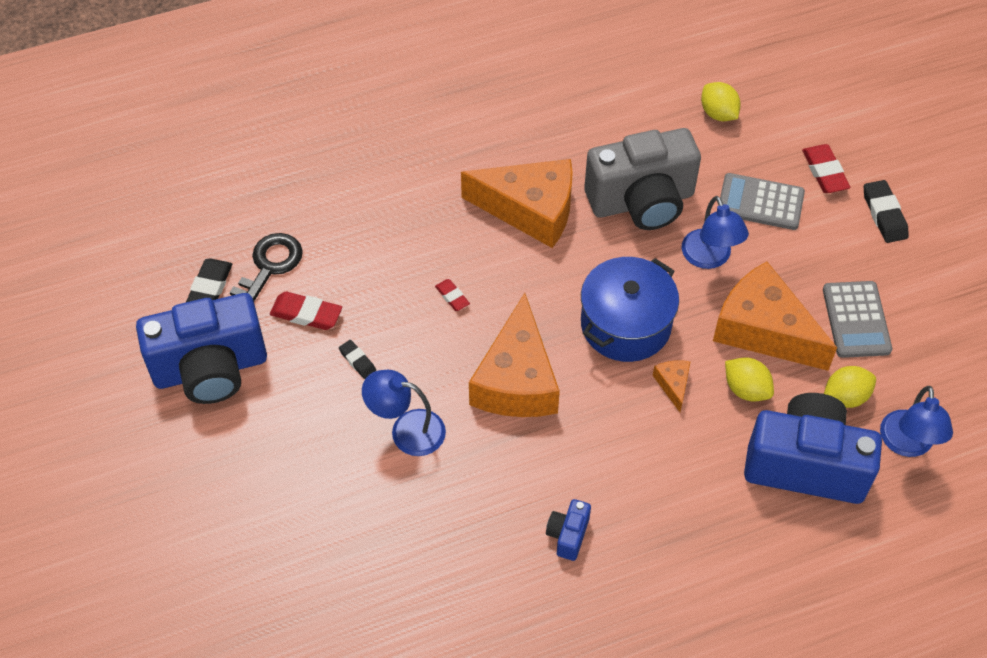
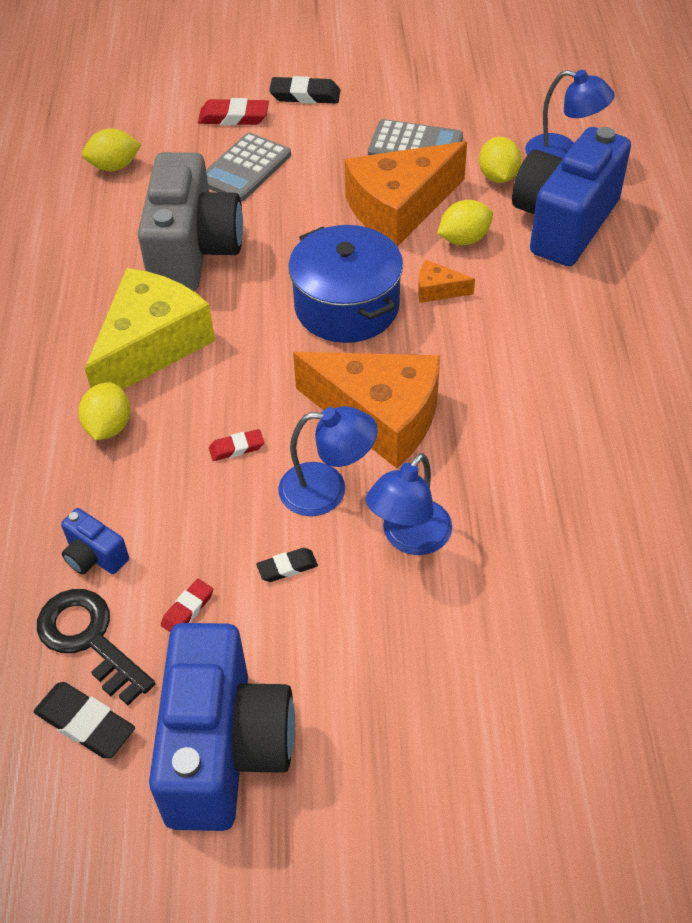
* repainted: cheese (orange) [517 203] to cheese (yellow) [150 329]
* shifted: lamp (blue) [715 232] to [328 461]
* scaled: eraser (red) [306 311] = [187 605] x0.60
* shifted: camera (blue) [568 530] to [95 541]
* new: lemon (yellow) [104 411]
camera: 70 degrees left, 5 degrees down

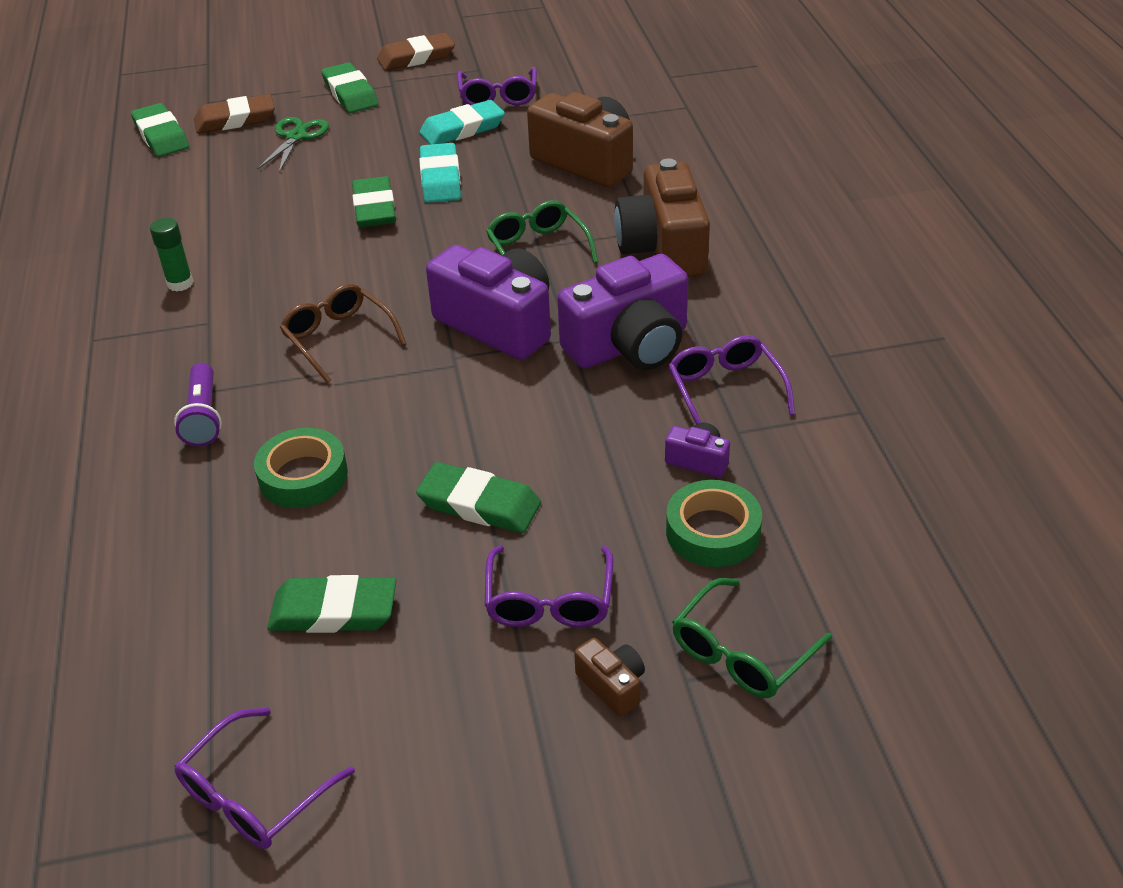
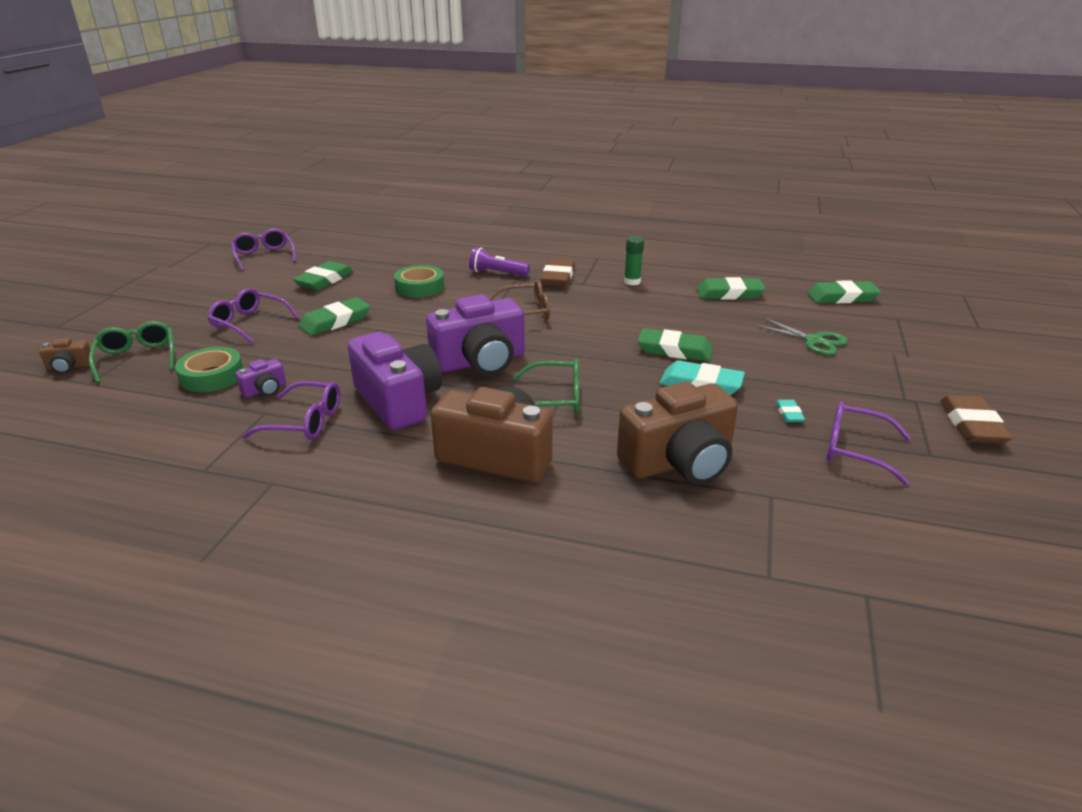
* shifted: eraser (green) [349 87] to [731 288]
* shifted: eraser (brown) [234 114] to [558 273]
* scaled: eraser (turquoise) [462 122] = [790 411] x0.49
* rotated: camera (purple) [622 312] = [394 381] 150 degrees clockwise
* shifted: camera (brown) [609 677] to [64 356]
camera: 115 degrees right, 10 degrees down

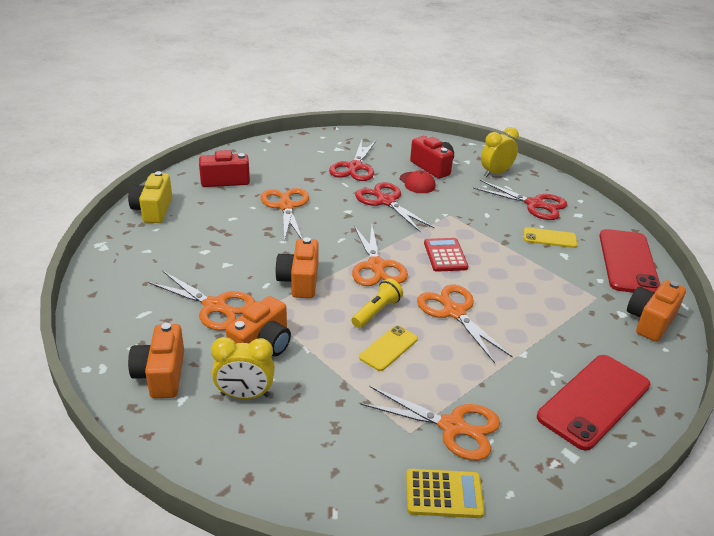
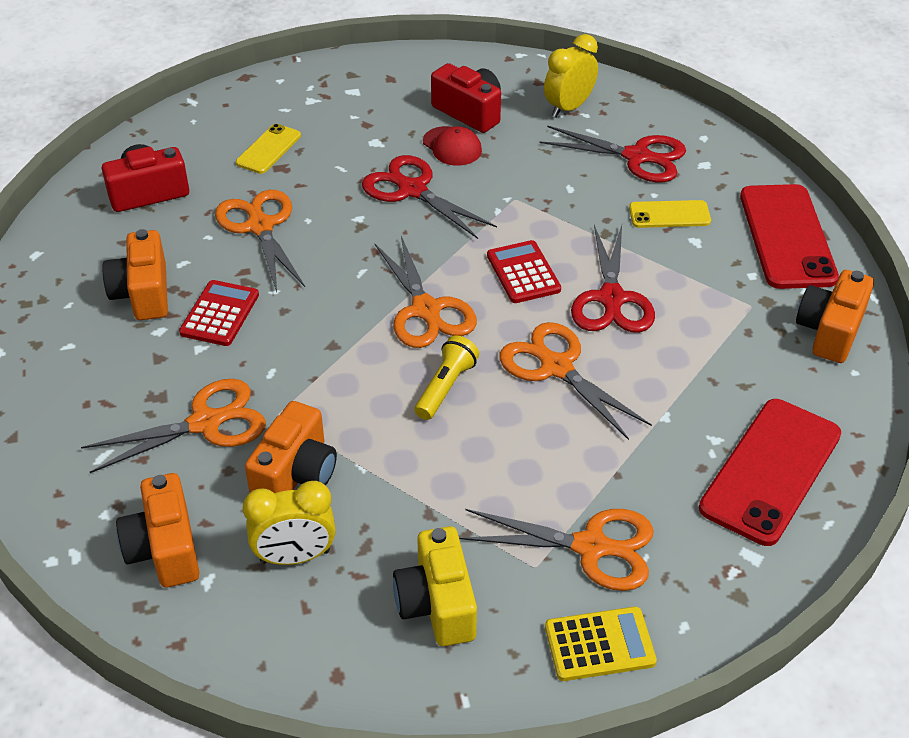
* shifted: scissors (red) [352 160] to [613 279]
* shifted: camera (yellow) [150 197] to [435 586]
* shifted: camera (orange) [297 267] to [135 274]
* rotated: scissors (orange) [201 301] = [173 426] 45 degrees counterclockwise
* shifted: phone (yellow) [388 348] to [268 149]
* new: calculator (red) [219 313]
camera: 10 degrees left, 10 degrees up

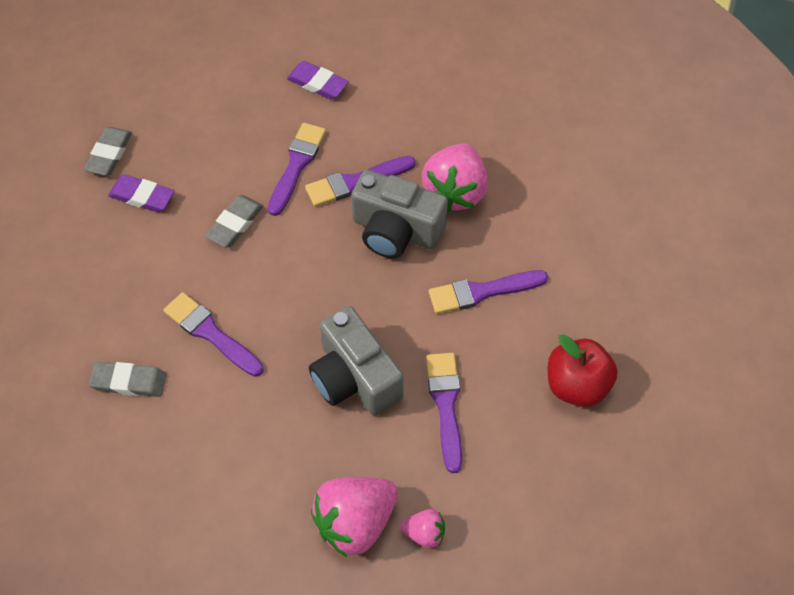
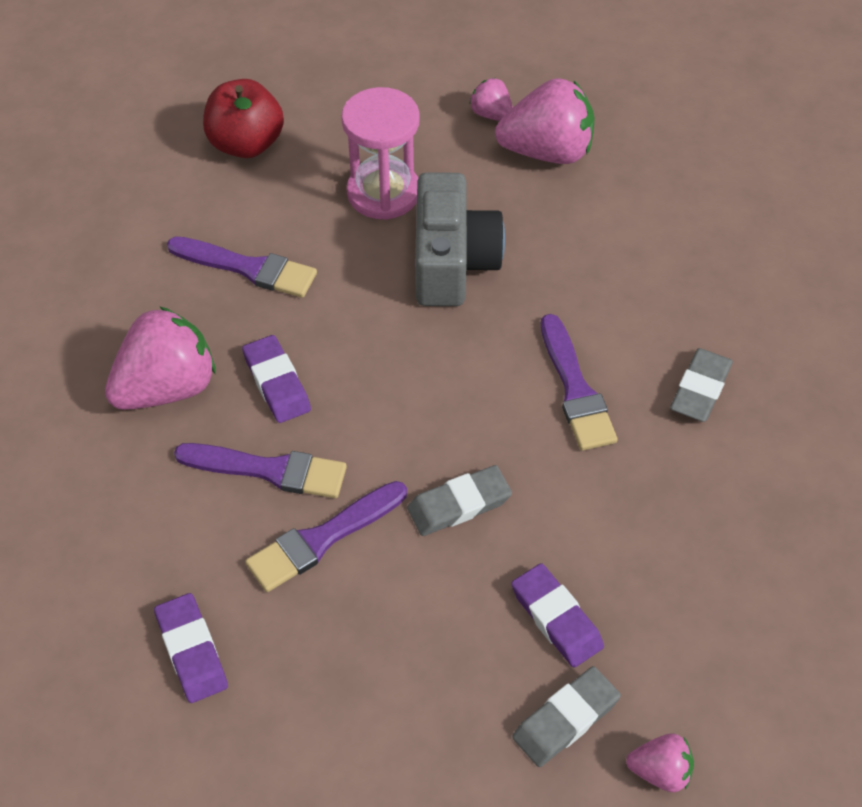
* swapped: camera (grey) [399 214] to eraser (purple) [276 379]
* swapped: brush (purple) [444 413] to hourglass (pink) [380 153]
* rotated: eraser (grey) [127 379] = [701 385] 75 degrees clockwise
* new: strawberry (pink) [660 762]
camera: 145 degrees left, 5 degrees down

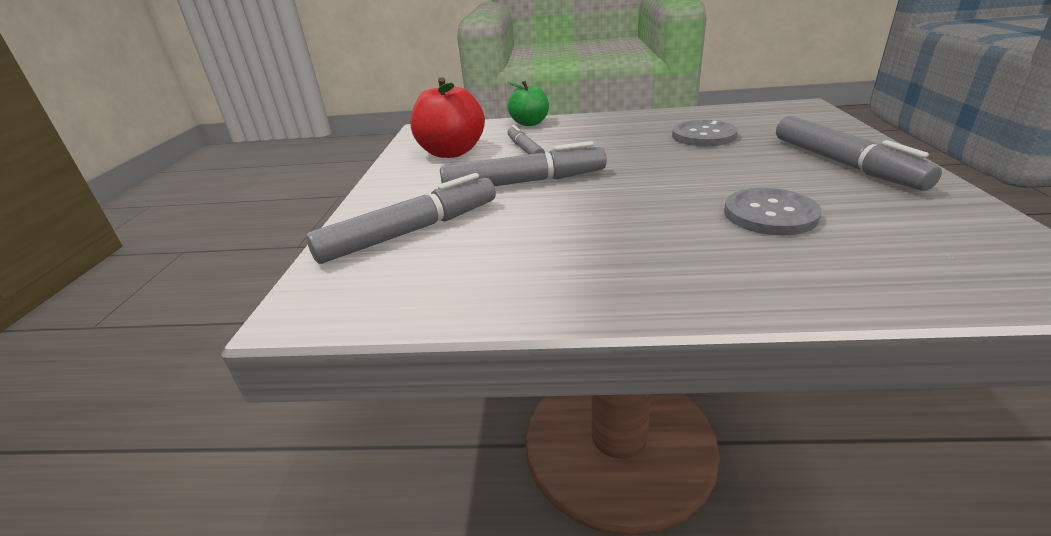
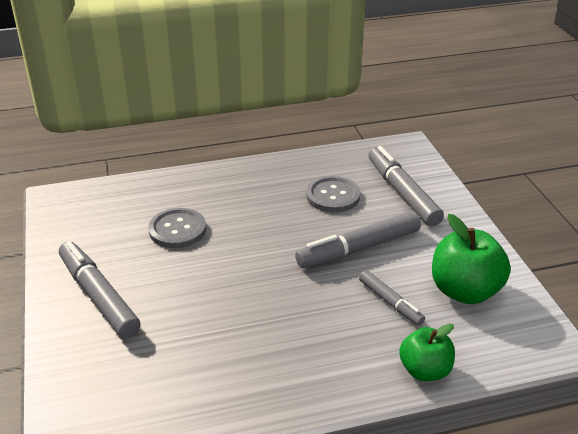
* repainted: apple (red) [447 117] to apple (green) [471 259]
* shifted: button (grey) [705 133] to [333 194]
* rotated: marker (grey) [401 218] = [406 186] 120 degrees clockwise
camera: 160 degrees right, 5 degrees up

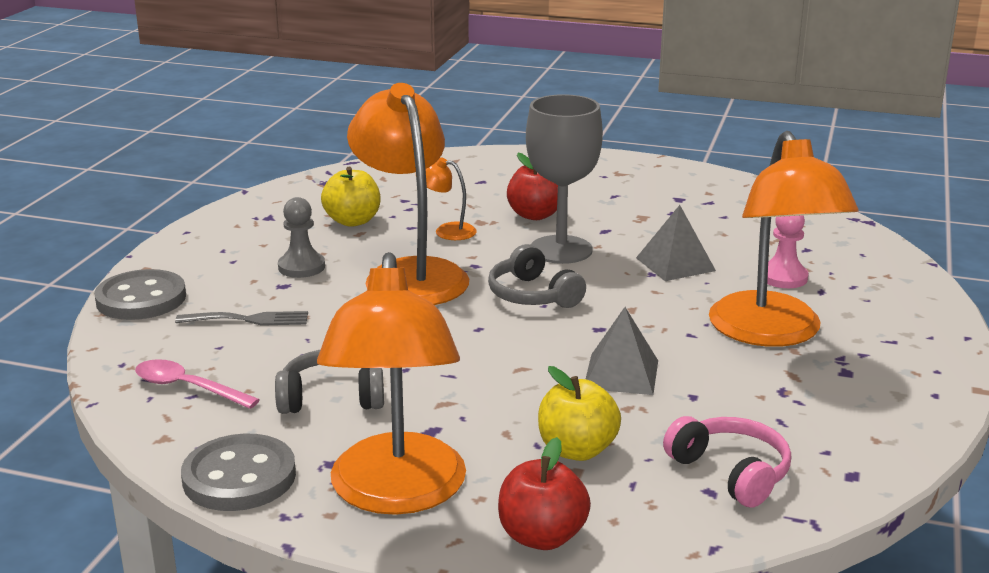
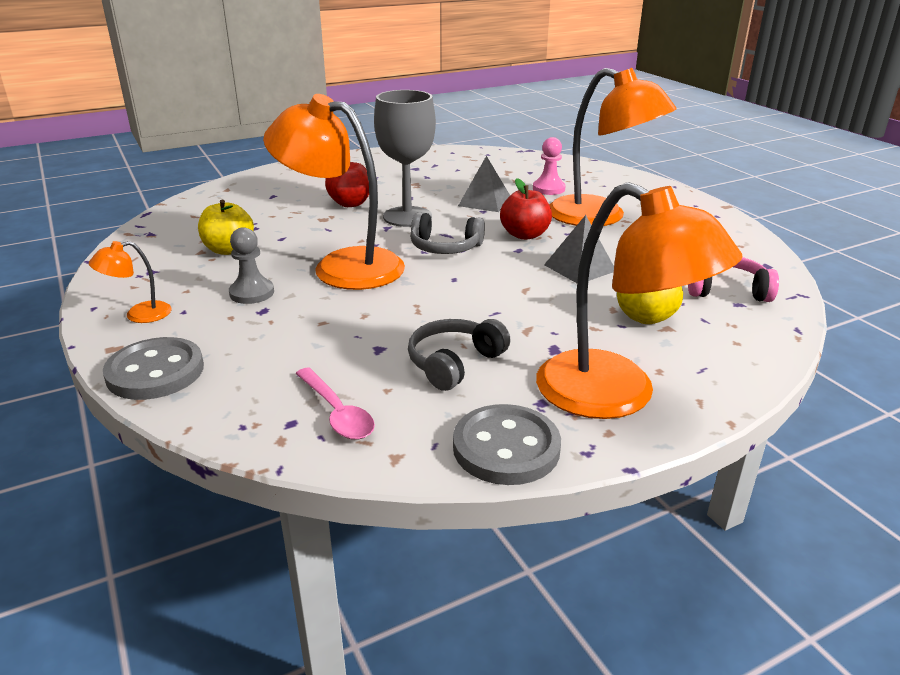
* shifted: lamp (orange) [451 198] to [130 282]
* gone: fork (grey) [241 318]
* rotated: spoon (pink) [197 384] = [335 403] 105 degrees counterclockwise
* shifted: apple (red) [544 493] to [526 209]
camera: 45 degrees left, 5 degrees up

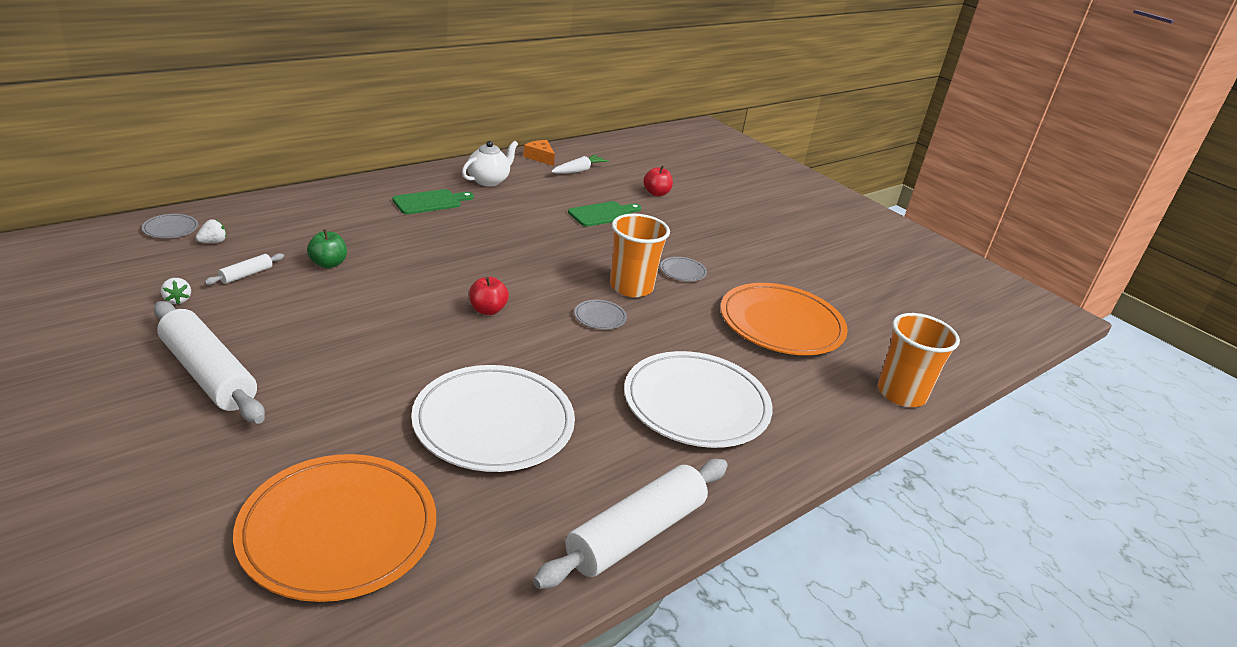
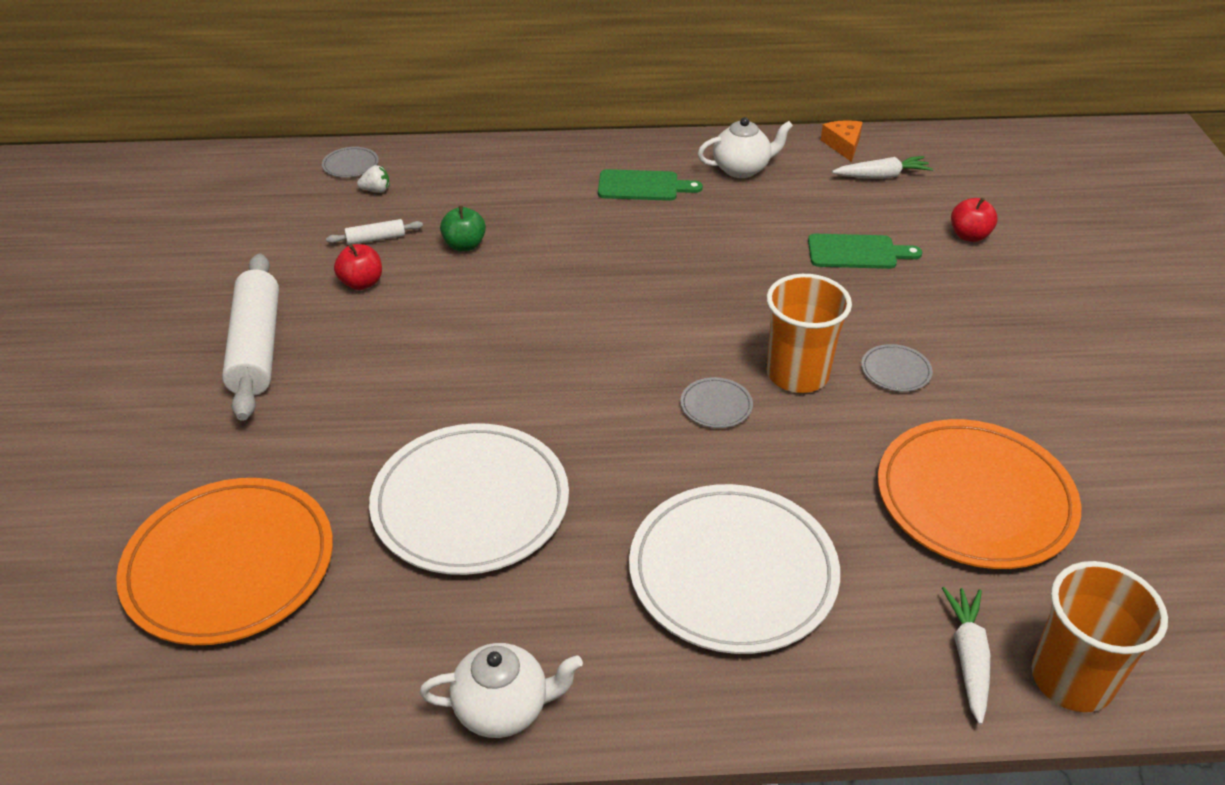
* shifted: apple (red) [489 296] to [358 267]
* gone: strawberry (white) [176 291]
* swapped: rolling pin (white) [630 524] to teapot (white) [501 690]
* new: carrot (white) [966 656]
camera: 40 degrees right, 10 degrees up

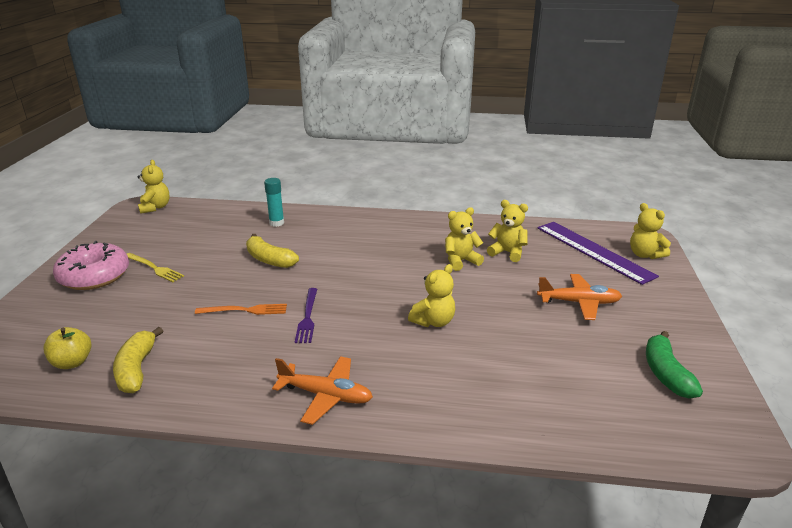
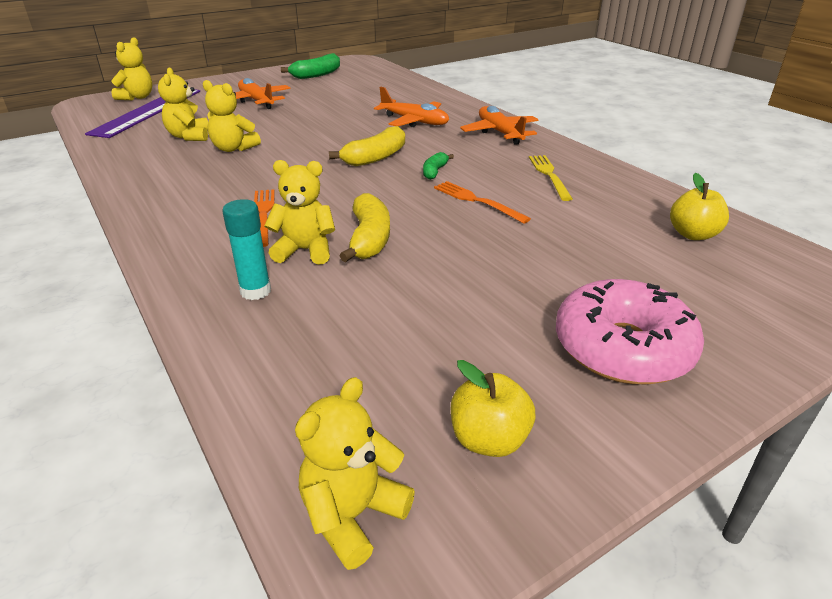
* shifted: fork (yellow) [155 267] to [551 178]
* shifted: teddy bear (yellow) [431 295] to [299 212]
* swapped: fork (purple) [306 315] to banana (green) [438 166]
* shifted: banana (yellow) [138 360] to [367 146]
* new: plane (orange) [411 107]
* new: fork (orange) [264 218]
* new: apple (yellow) [493 408]
camera: 130 degrees left, 5 degrees up

